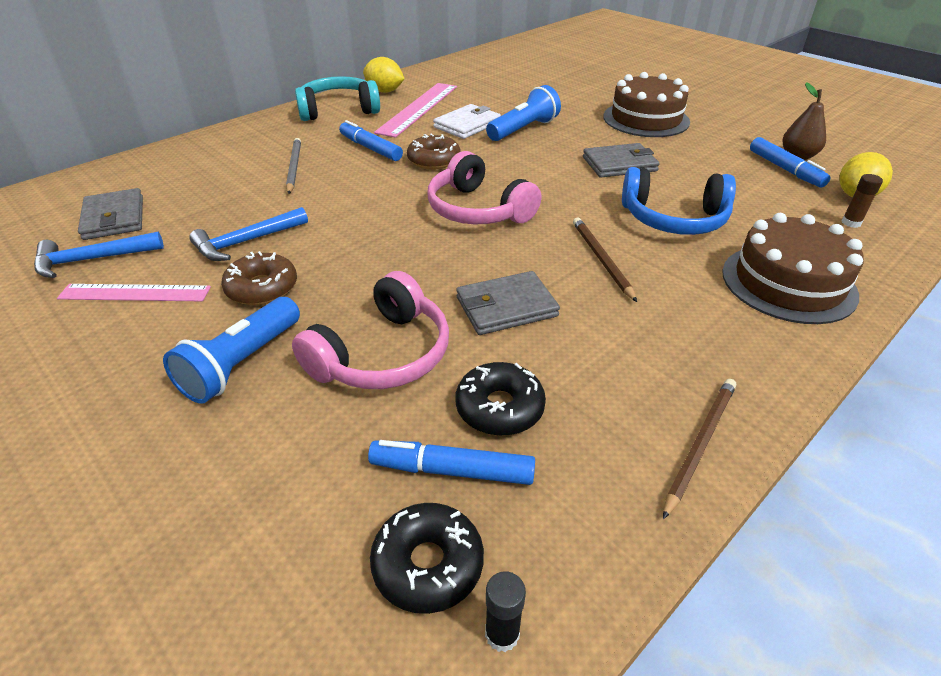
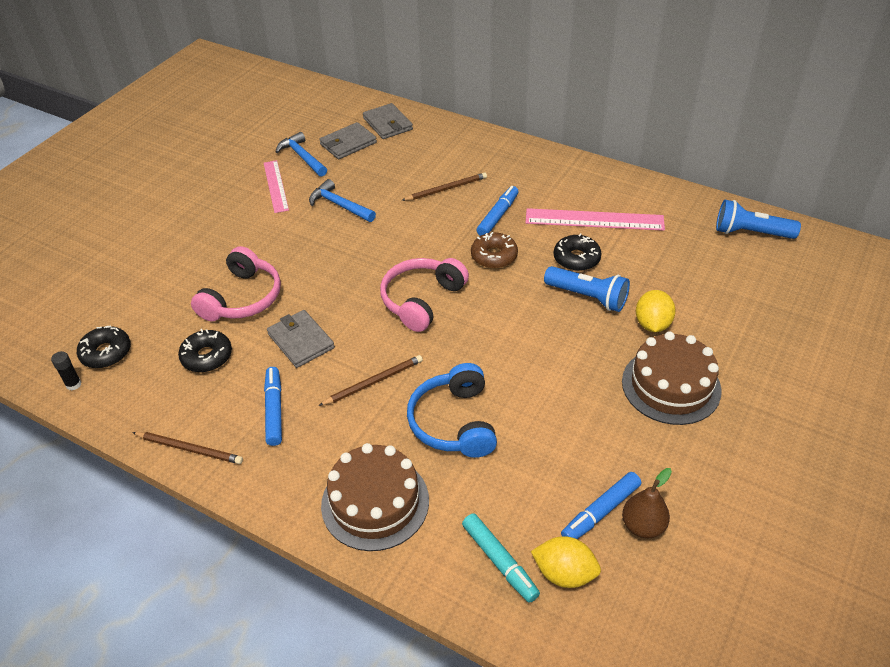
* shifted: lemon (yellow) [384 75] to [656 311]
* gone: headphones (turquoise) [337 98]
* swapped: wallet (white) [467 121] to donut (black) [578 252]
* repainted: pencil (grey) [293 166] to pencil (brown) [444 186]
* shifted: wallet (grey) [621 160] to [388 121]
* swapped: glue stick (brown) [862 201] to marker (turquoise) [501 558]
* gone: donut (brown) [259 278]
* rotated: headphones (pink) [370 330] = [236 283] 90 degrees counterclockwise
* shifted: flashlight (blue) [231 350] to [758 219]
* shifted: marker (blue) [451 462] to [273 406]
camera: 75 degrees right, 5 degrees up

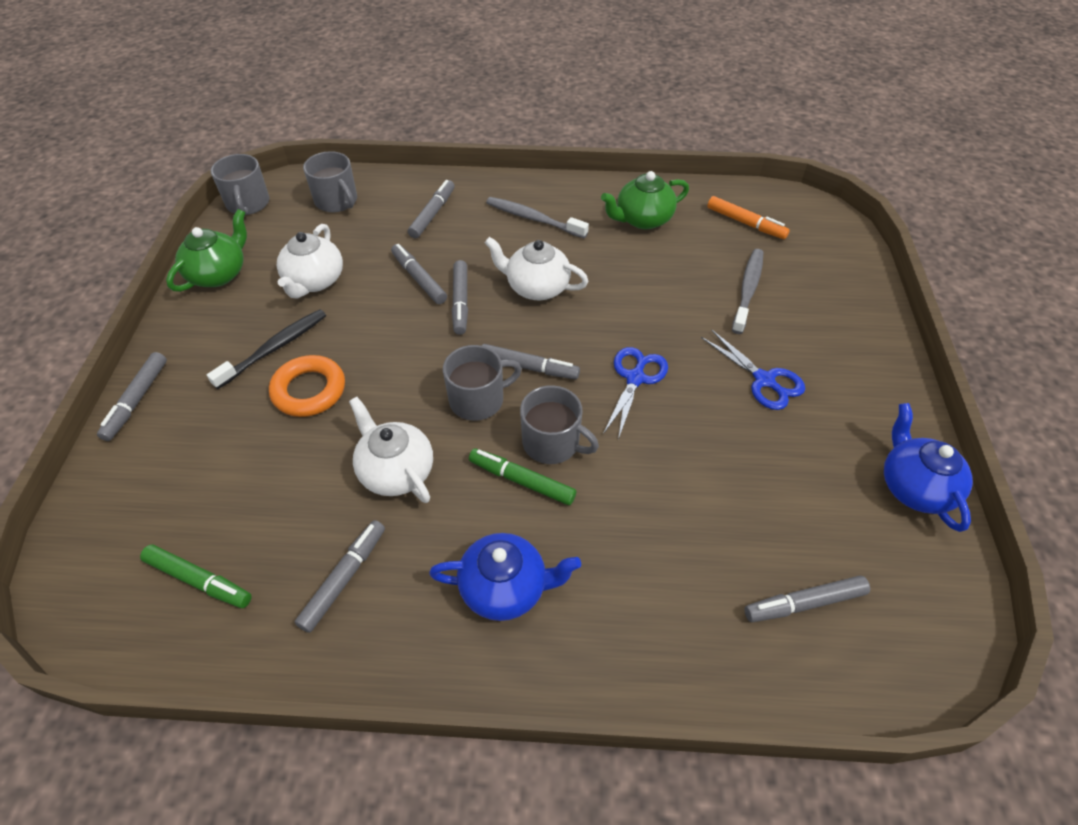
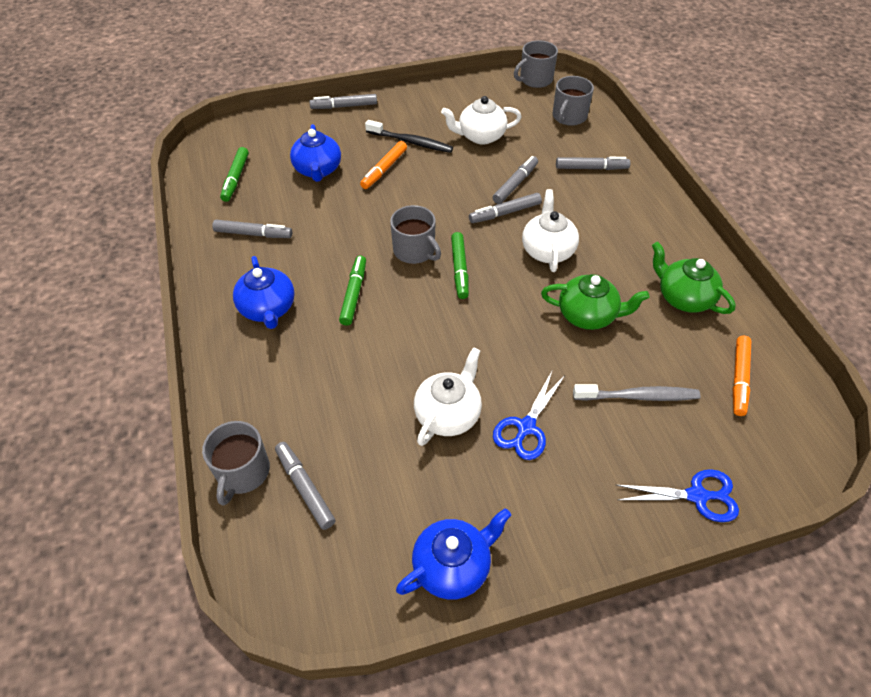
* gone: toothbrush (grey) [537 217]
* shifted: teapot (green) [206 250] to [595 302]
* repainted: marker (grey) [531 362] to marker (green) [460 265]
* shifted: scissors (blue) [635 393] to [677 495]
* swapped: ring (orange) [307 386] to marker (orange) [383 165]
* shifted: mug (grey) [559 424] to [236 463]
* shifted: teapot (white) [391 450] to [448 396]
* new: teapot (blue) [315 153]
camera: 70 degrees right, 0 degrees up

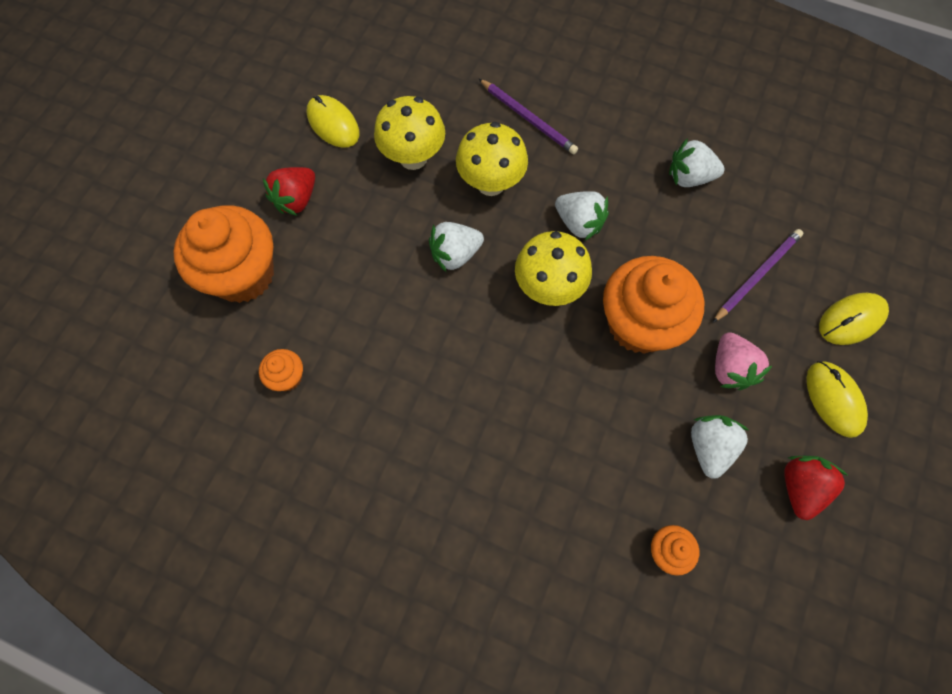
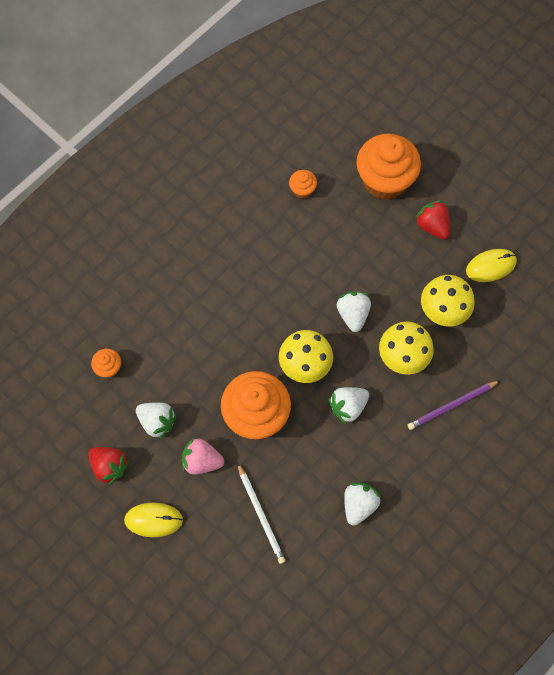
* repainted: pencil (purple) [758 276] to pencil (white) [261 513]
* gone: mouse (yellow) [854 319]
camera: 110 degrees right, 0 degrees up

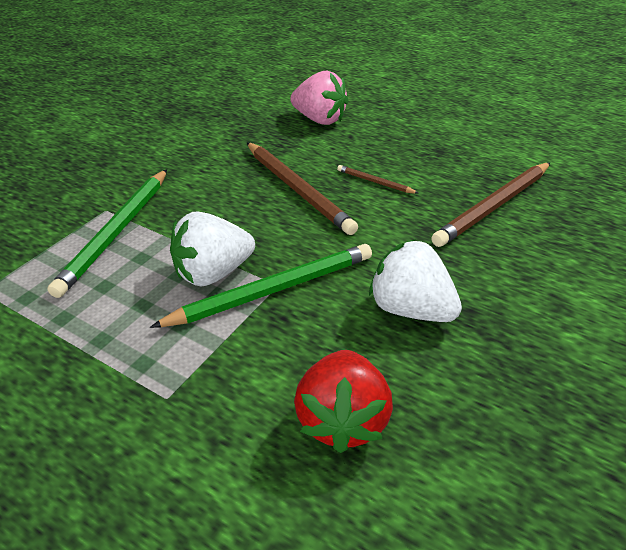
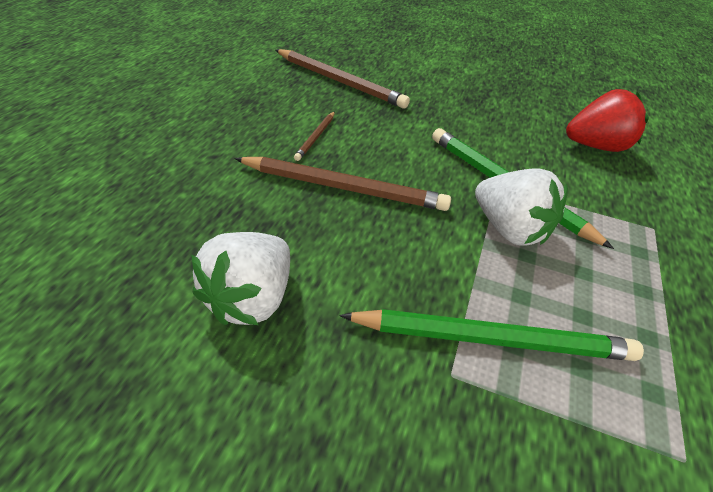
* gone: strawberry (pink) [319 98]
* rotated: pencil (brown) [302 188] = [342 184] 60 degrees clockwise
* shifted: strawberry (white) [415 280] to [240 278]
camera: 105 degrees left, 5 degrees up

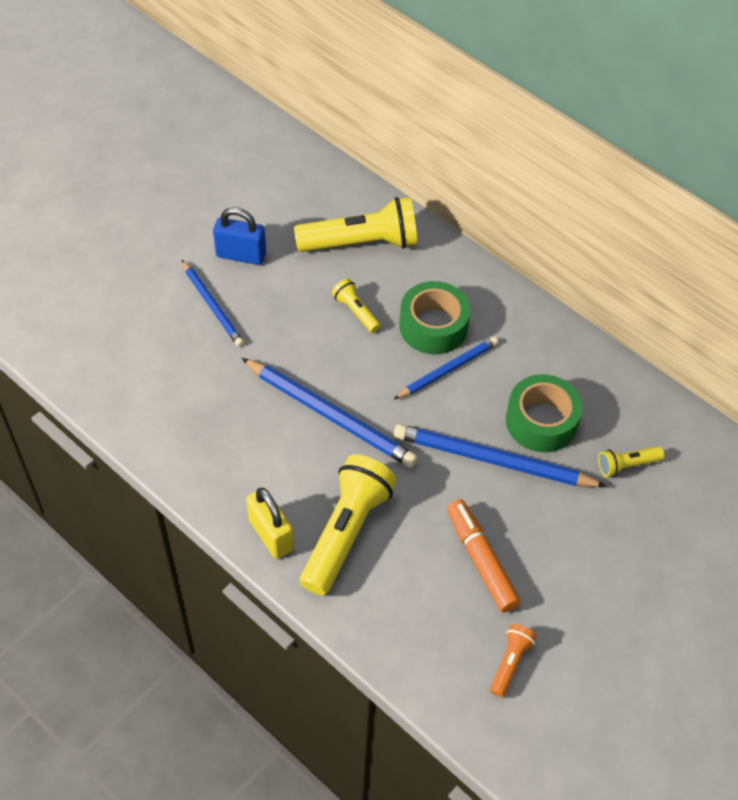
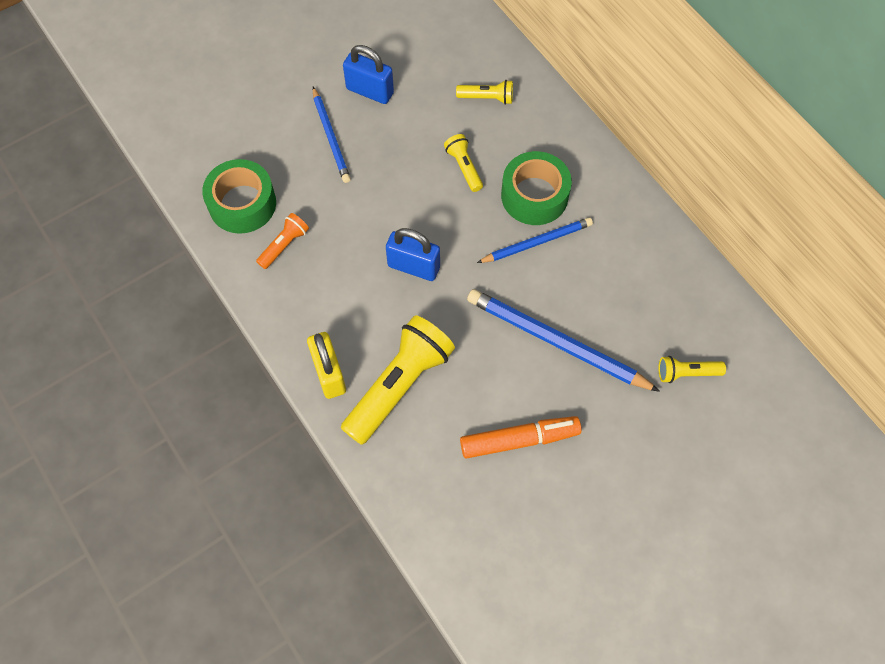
* scaled: flashlight (yellow) [355 224] = [484 92] x0.48
* swapped: pencil (blue) [329 413] to padlock (blue) [413 254]
* shifted: tape (green) [544 413] to [239 196]
* rotated: marker (orange) [484 555] = [521 437] 90 degrees clockwise
* shifted: flashlight (orange) [513 660] to [282 241]
camera: 15 degrees right, 10 degrees up

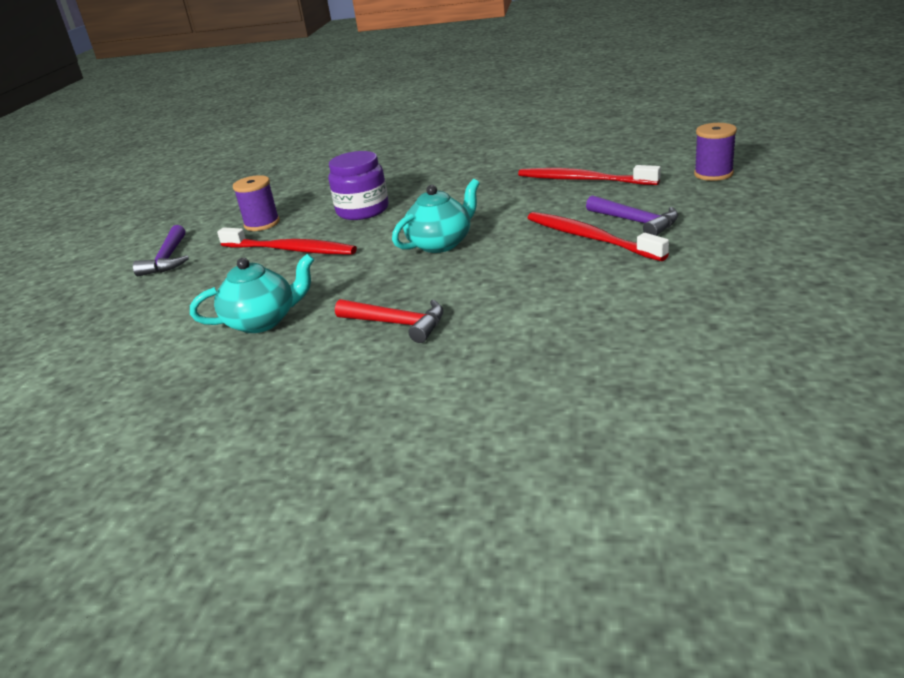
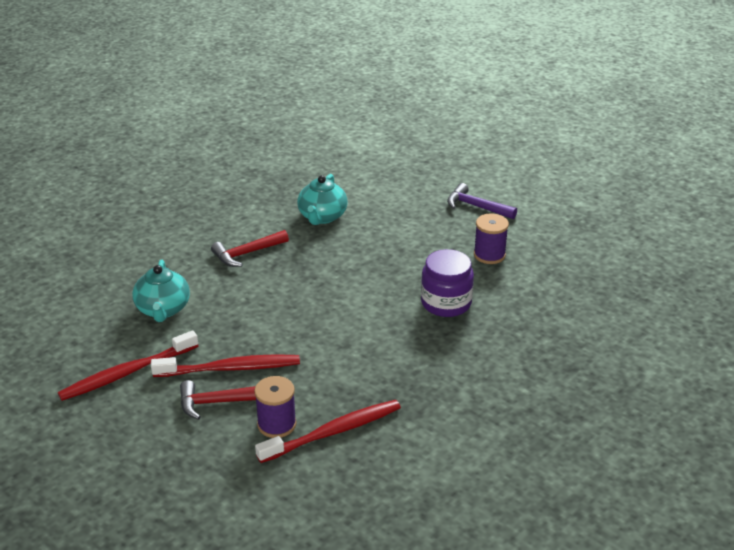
* shifted: spool (purple) [715 152] to [275 407]
* shifted: teapot (turquoise) [436 216] to [161 291]
* repainted: hammer (purple) [632 215] to hammer (red) [218 400]
* shifted: toothbrush (red) [287 241] to [128 365]
camera: 120 degrees right, 5 degrees up

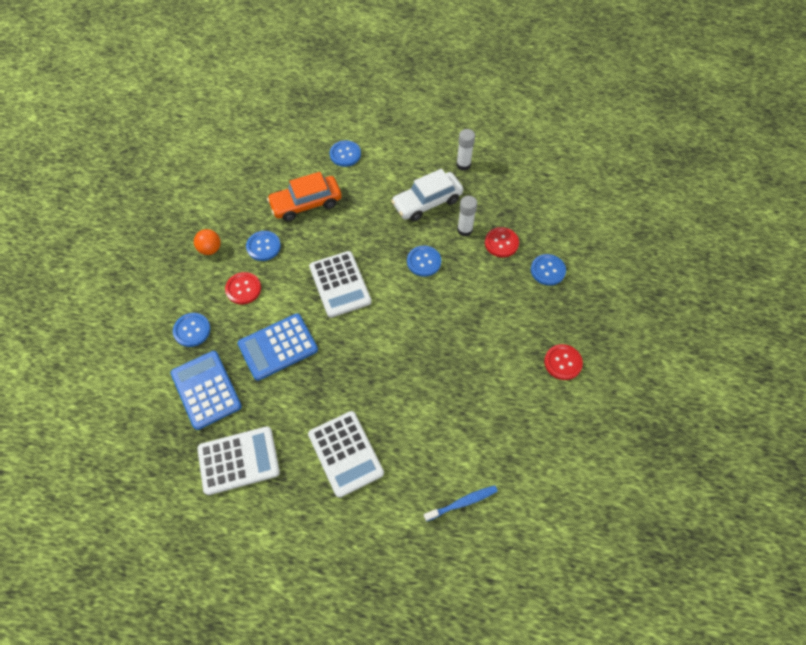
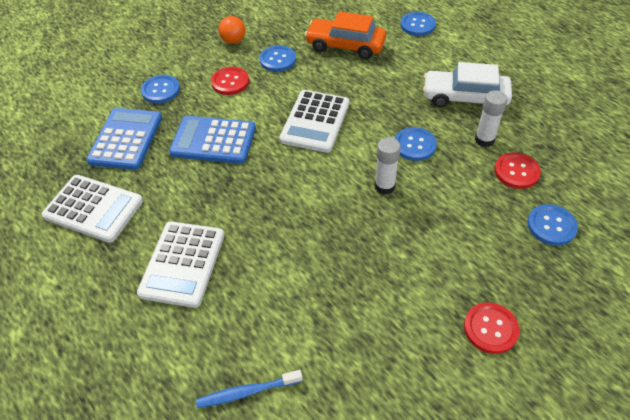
* shifted: glue stick (white) [465 150] to [388 165]
* rotated: toothbrush (blue) [461 503] = [249 389] 150 degrees clockwise
camera: 40 degrees right, 10 degrees down

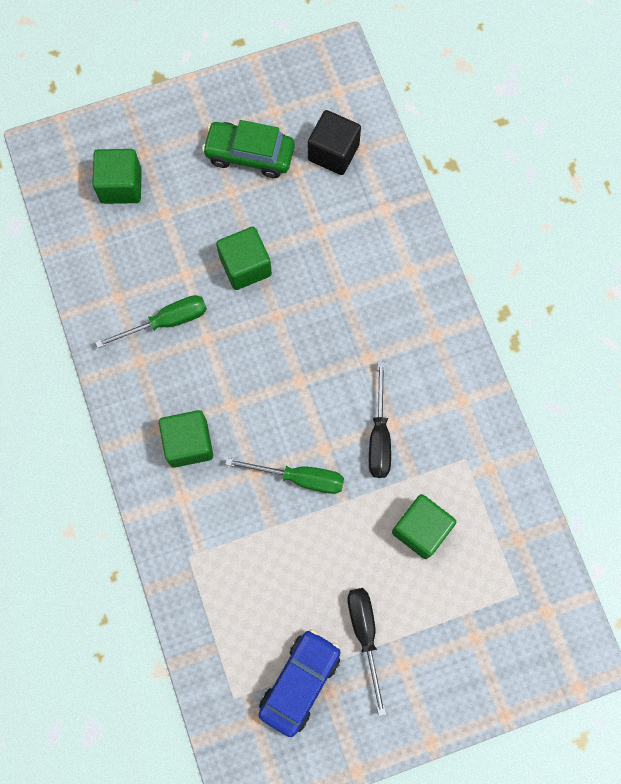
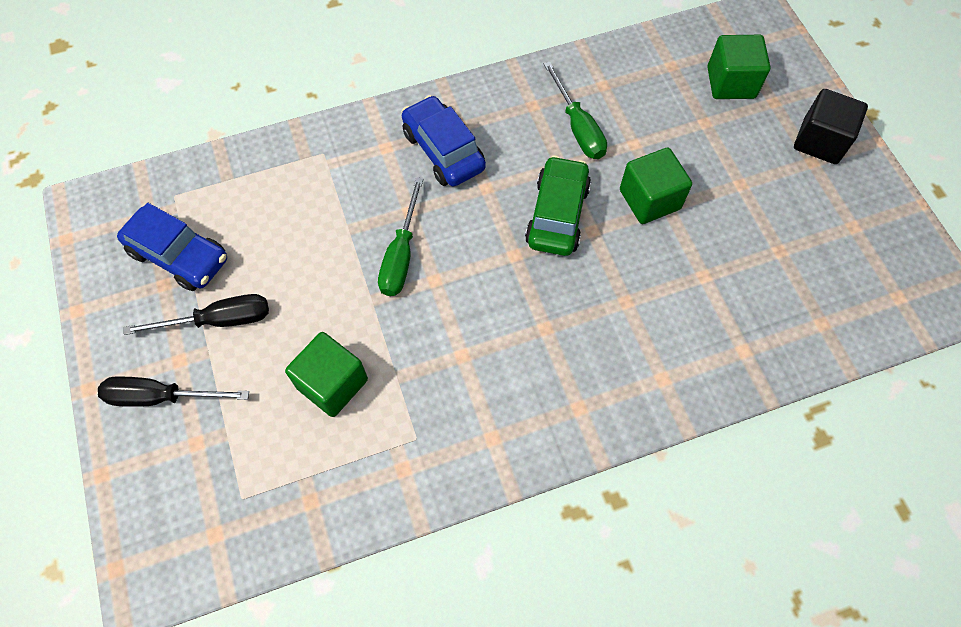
* shifted: cube (black) [334 142] to [831 126]
* shifted: car (green) [248 149] to [558 205]
* shifted: screwdriver (black) [380 420] to [173 391]
* swapped: cube (green) [186 439] to car (blue) [444 140]
camera: 90 degrees right, 10 degrees down

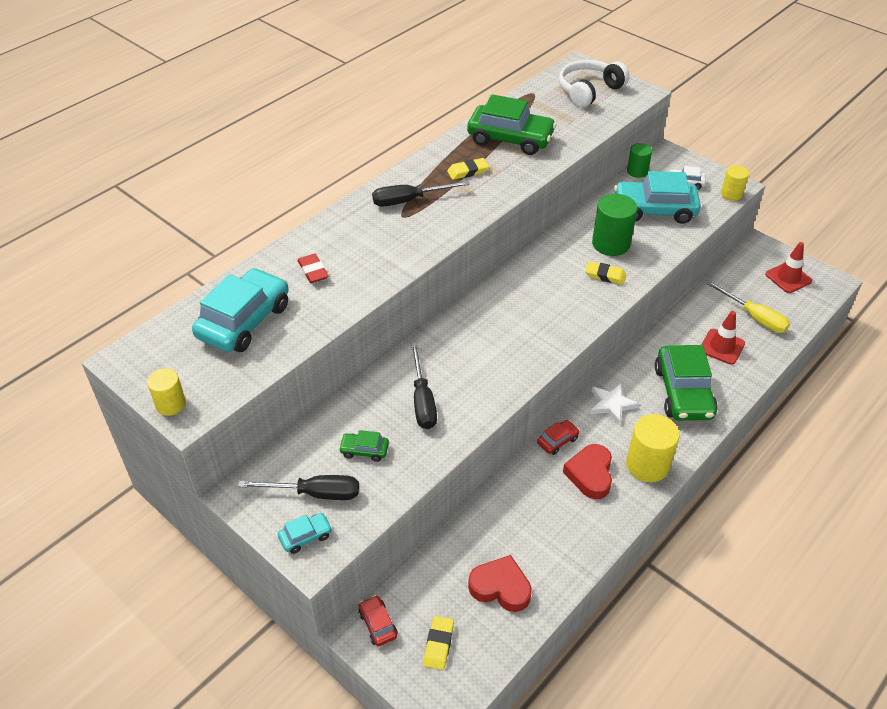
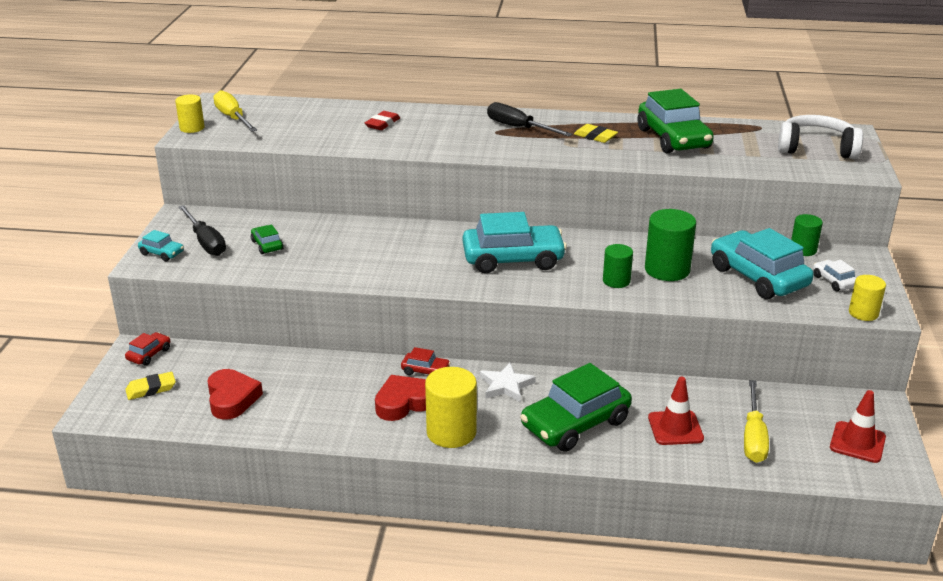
* swapped: eraser (yellow) [605 273] to cylinder (green) [618 266]
* shifted: car (turquoise) [240 310] to [515 242]
* gone: screwdriver (black) [424 386]
* new: screwdriver (yellow) [235 111]
camera: 55 degrees right, 15 degrees down

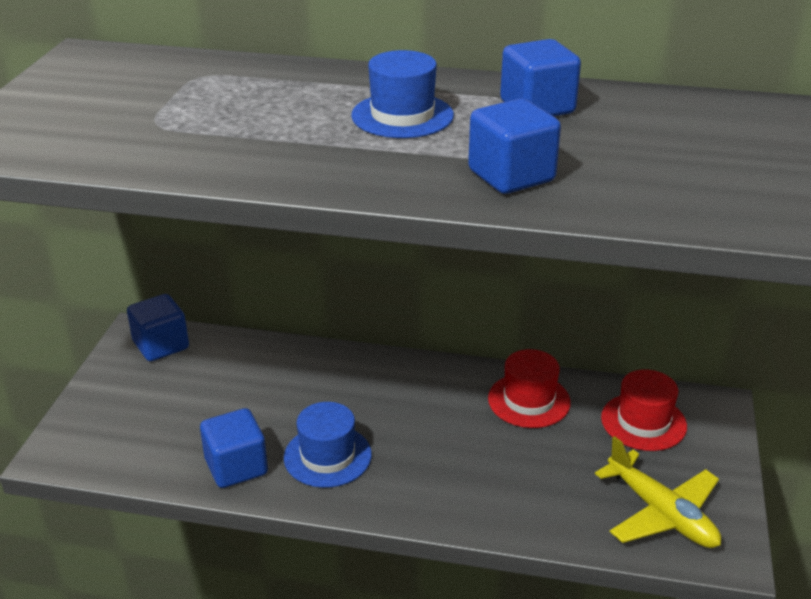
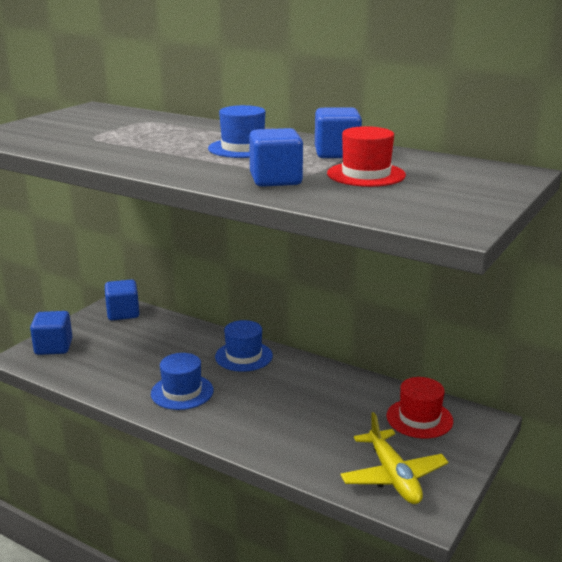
* shifted: hat (red) [529 388] to [366 156]
* shifted: cube (blue) [234 448] to [51 333]
* new: hat (blue) [244 346]
camera: 20 degrees right, 10 degrees down

